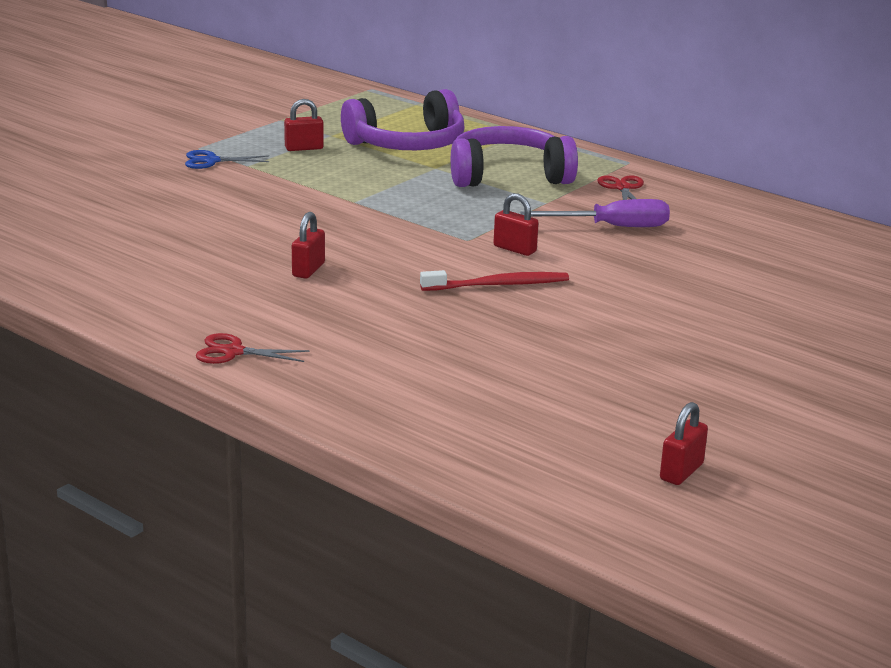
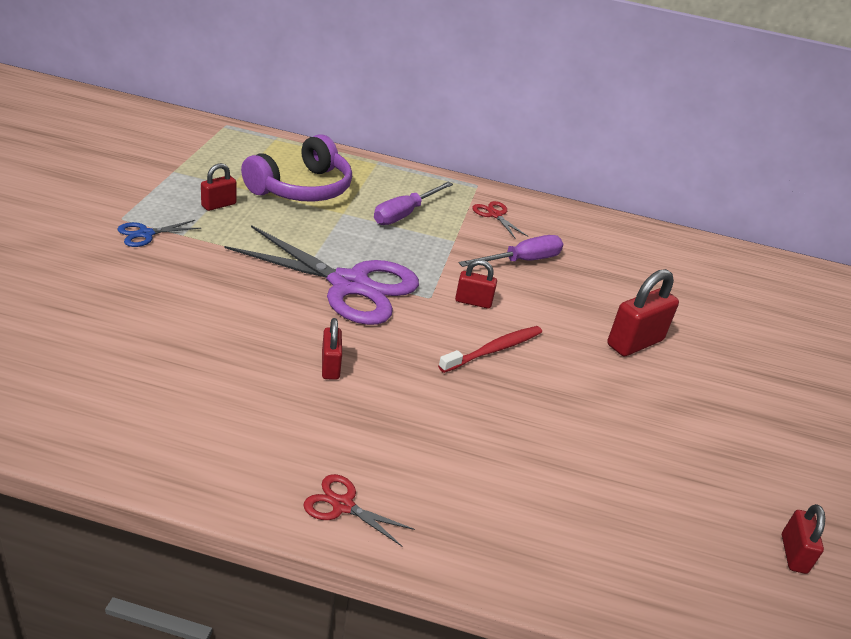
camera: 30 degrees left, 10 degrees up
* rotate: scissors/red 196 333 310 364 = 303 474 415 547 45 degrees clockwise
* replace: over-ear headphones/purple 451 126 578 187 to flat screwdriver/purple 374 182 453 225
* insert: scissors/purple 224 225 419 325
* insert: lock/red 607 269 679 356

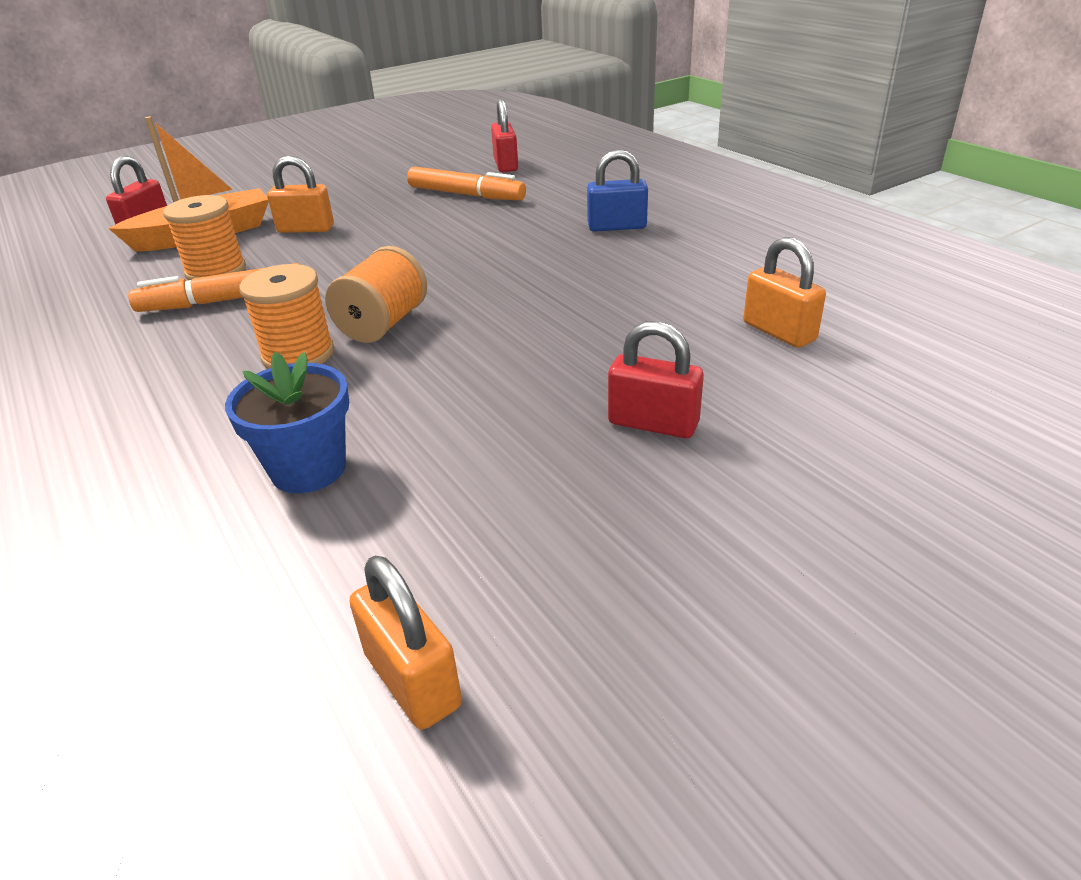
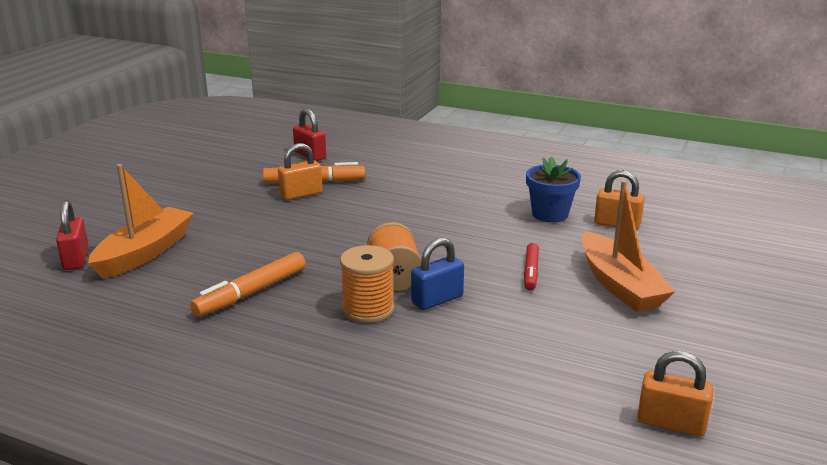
camera: 35 degrees left, 10 degrees down
* delete: reel of thread/orange-coloured 163 195 246 280
* move: plant pot/blue 225 352 349 493 to 526 156 581 223
* move: lock/orange-coloured 267 156 334 233 to 278 143 323 200
* move: lock/blue 587 149 648 232 to 411 238 464 310
* replace: lock/red 608 321 704 438 to sailboat/orange-coloured 582 180 675 312
* insert: marker/red 524 243 539 291

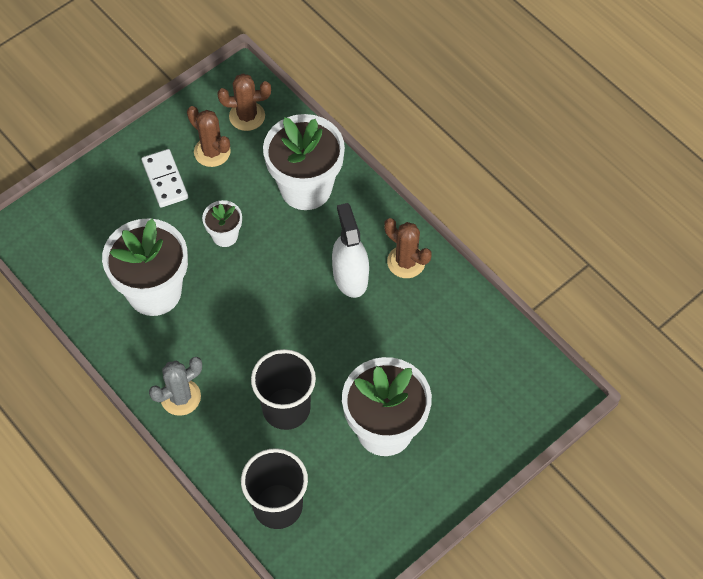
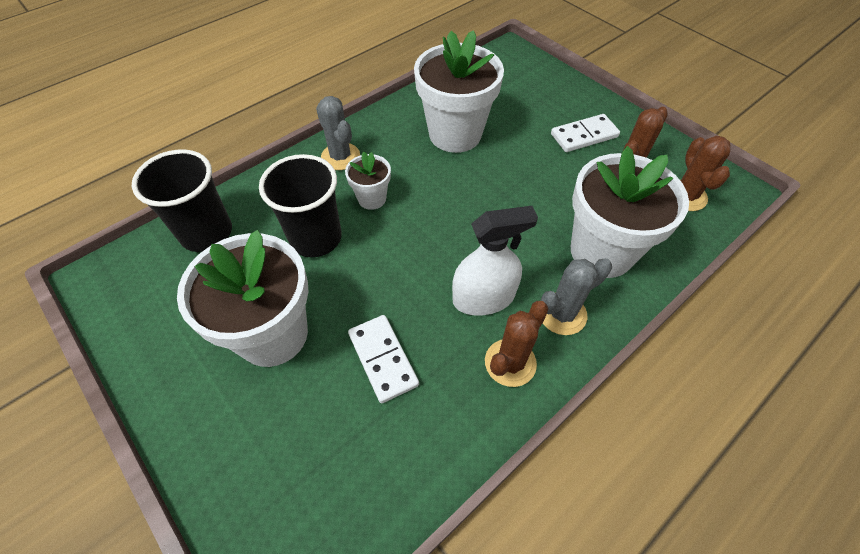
camera: 90 degrees right, 5 degrees down
* move: plant pot/white 202 200 242 247 to 345 151 391 210
* insert: domino/white 348 315 419 403
* insert: prickly plant/ash-grey 541 258 612 335

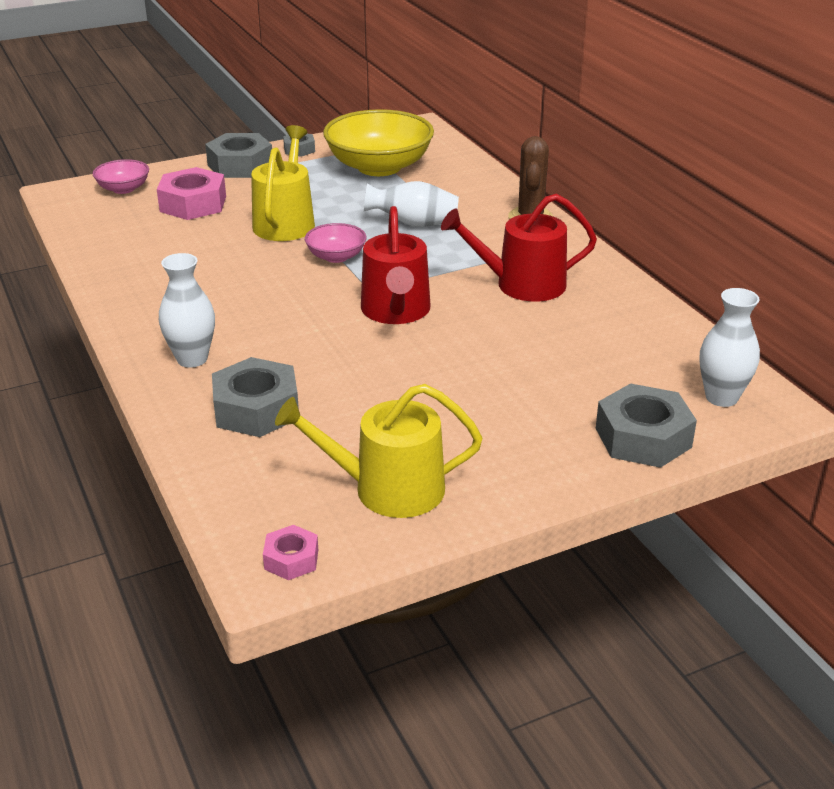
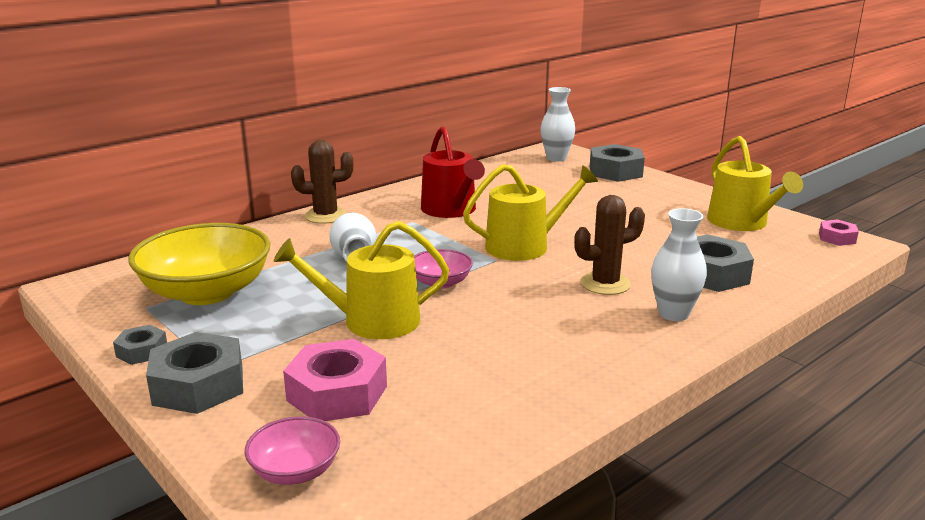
camera: 105 degrees left, 10 degrees down
* recolor: watering can/red 361 206 431 324 to watering can/bright yellow 463 164 598 261
* insert: prickly plant/brown 574 195 645 295

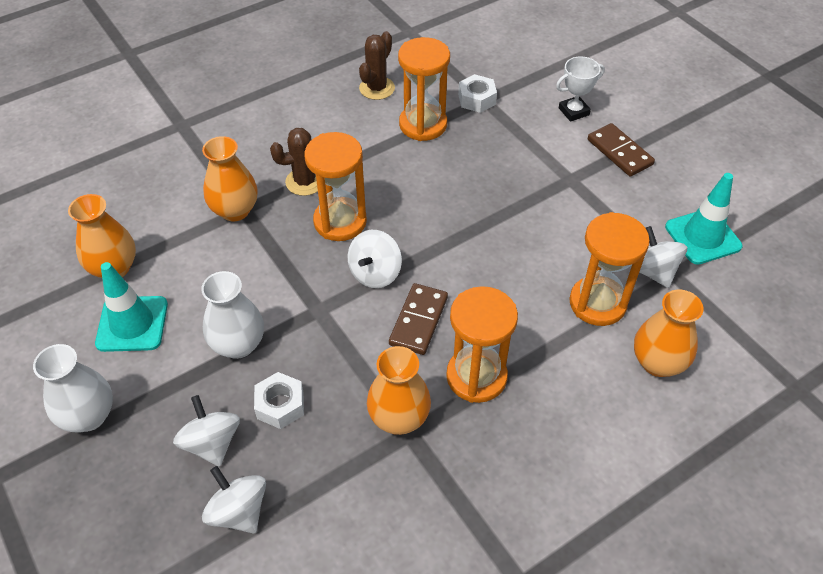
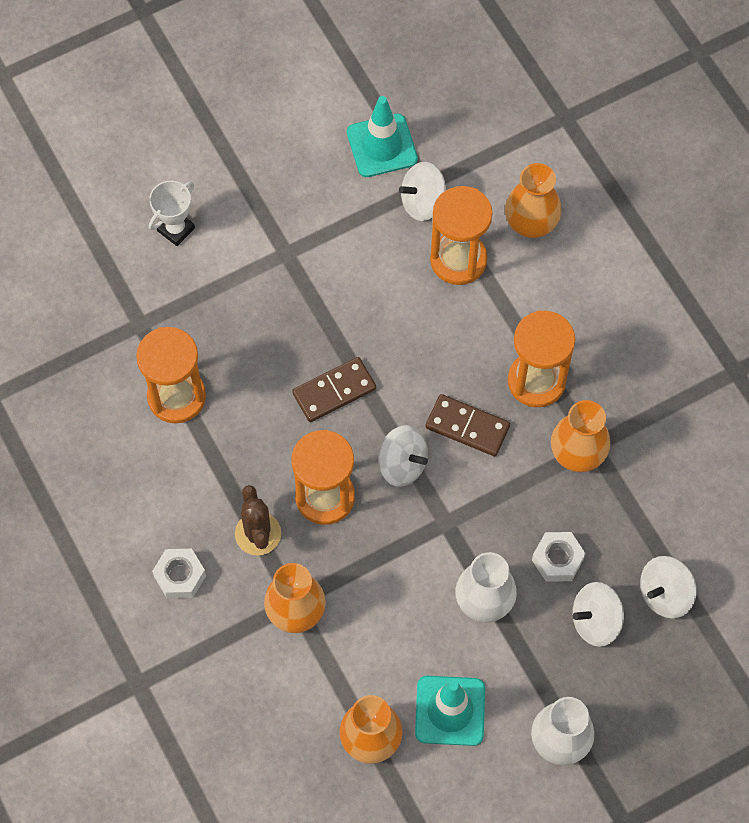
camera: 85 degrees left, 15 degrees up
* delete: prickly plant/brown 359 31 395 100
* move: hex nut/white 458 74 497 113 to 152 548 206 599
* rotate: trophy/white 556 56 605 122 = 149 181 195 246 60 degrees clockwise
* move: domino/brown 588 123 655 177 to 292 357 376 422

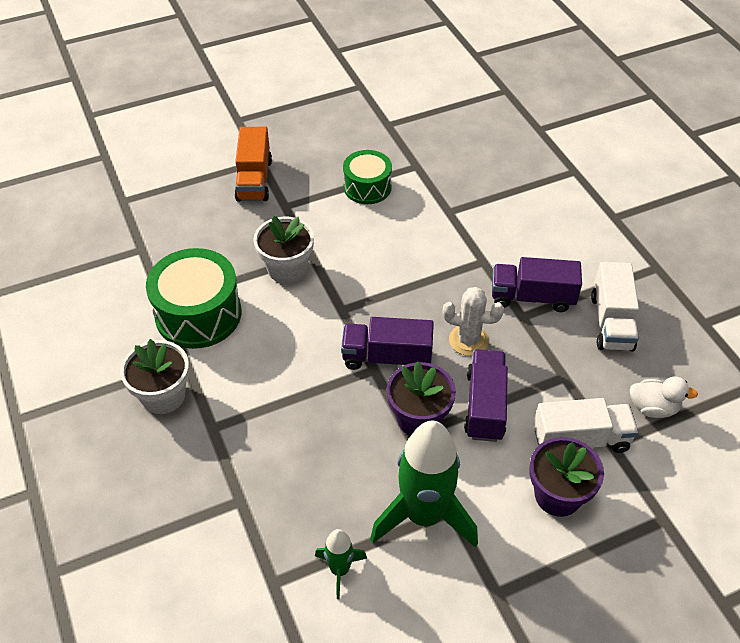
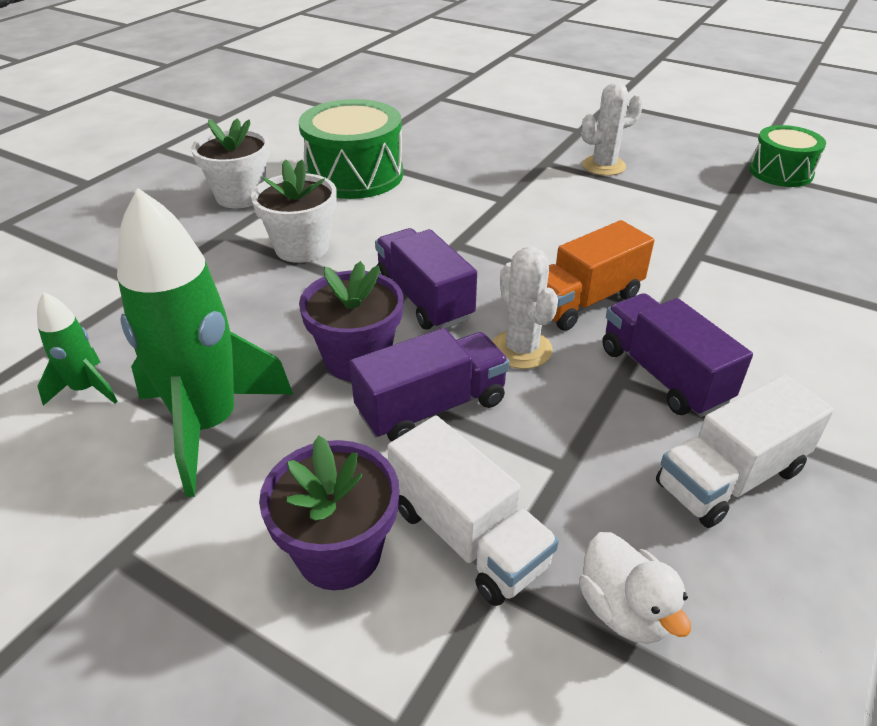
camera: 55 degrees right, 10 degrees down
* move: truck/orange-coloured 235 127 272 202 to 547 220 654 331
* move: plant pot/white 253 216 314 283 to 251 159 337 263
* move: drum/emerald 343 150 392 204 to 749 125 826 187
* insert: prickly plant/white 581 82 643 176

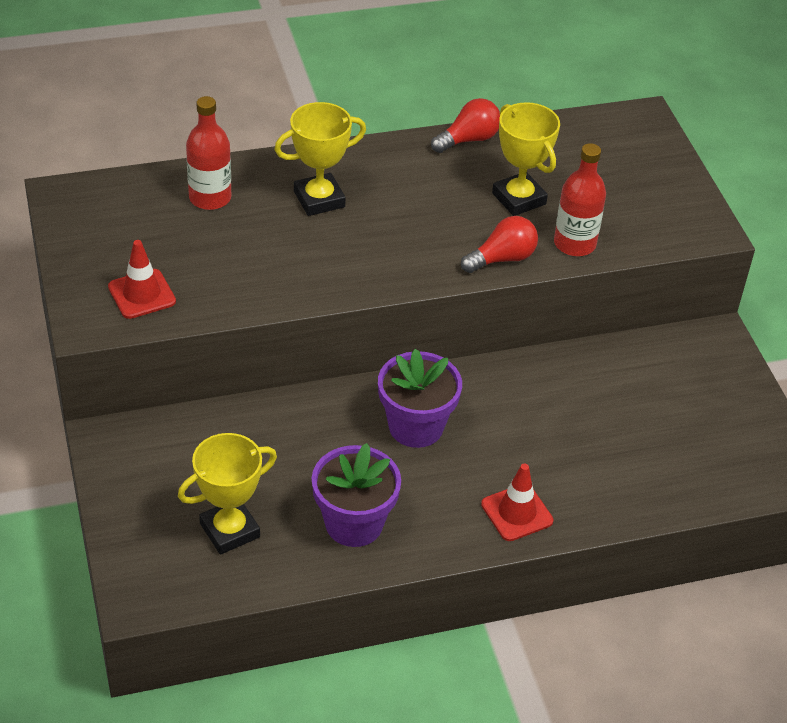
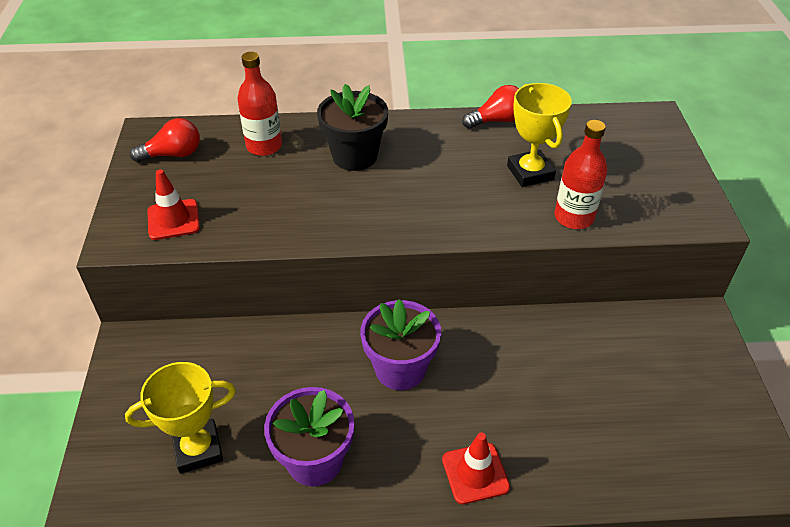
camera: 15 degrees right, 0 degrees up
* replace: trophy/bright yellow 274 102 366 216 to plant pot/ebony 317 84 388 171
* move: light bulb/red 461 216 538 273 to 130 118 200 162

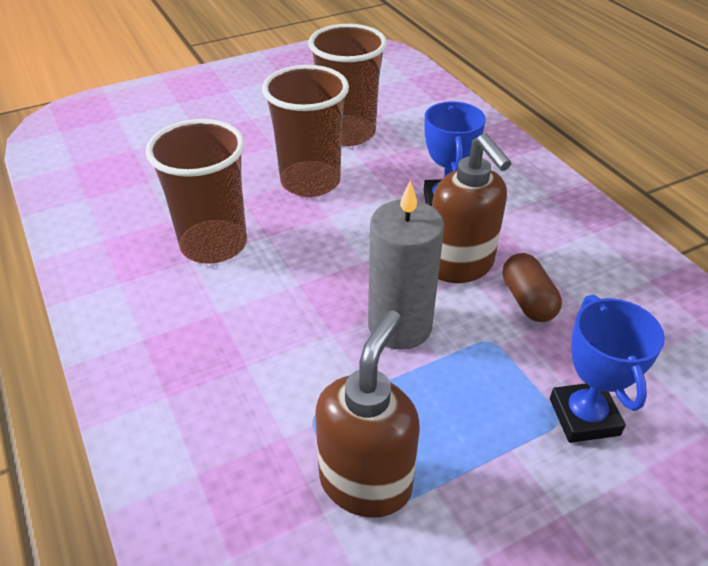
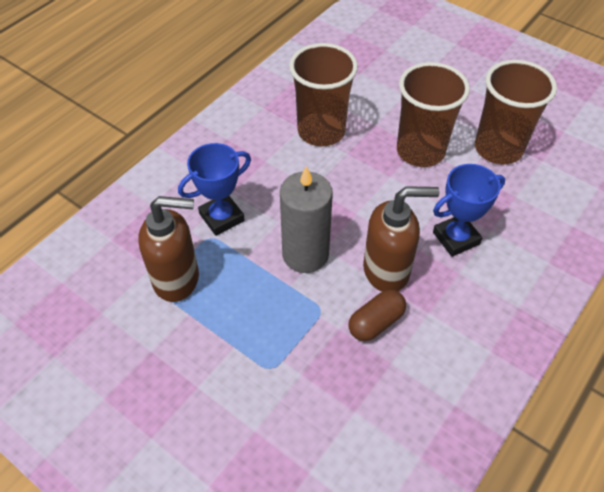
camera: 65 degrees right, 10 degrees up
* rotate: soap pump/brown 432 133 512 283 = 363 186 440 292 135 degrees counterclockwise
* move: trophy/blue 550 295 665 443 to 178 143 251 236

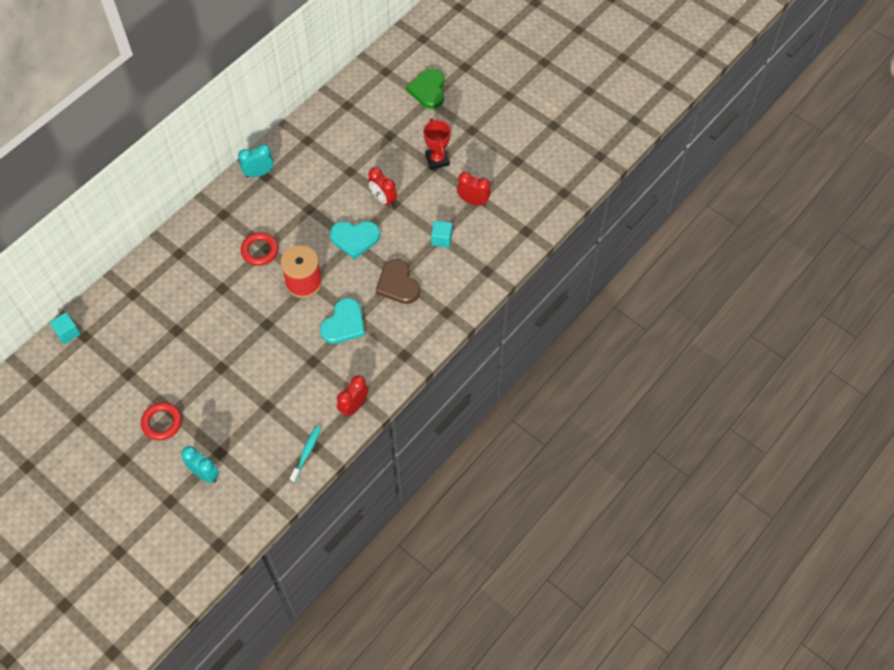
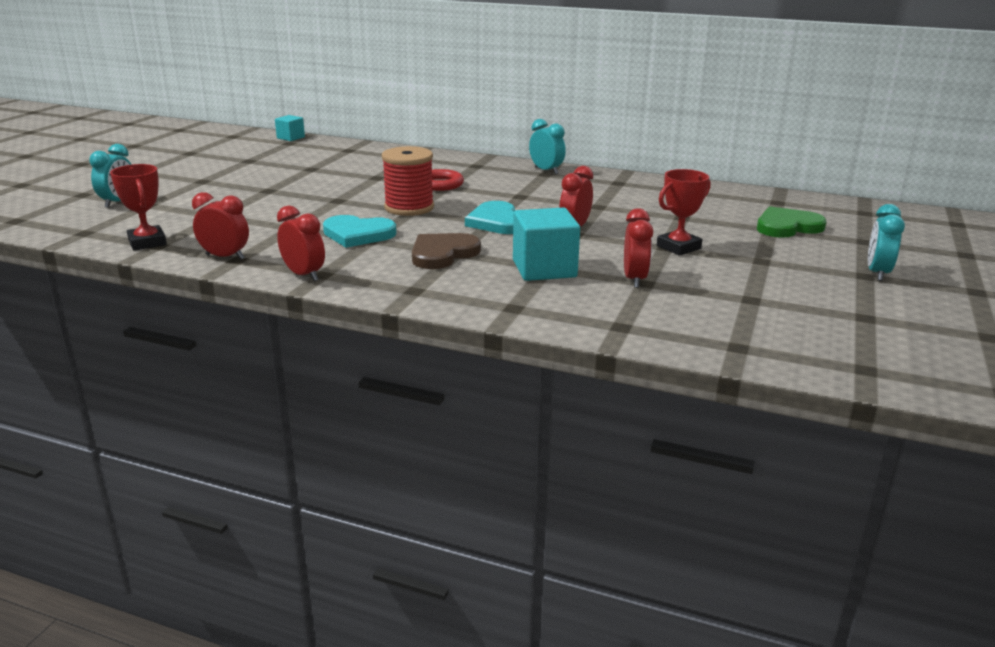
camera: 70 degrees right, 35 degrees down
* delete: ring/red 141 402 182 440
* replace: dental brush/teal 290 426 321 482 to trophy/red 110 164 167 250
* resize: block/teal 431 220 453 248 = 513 207 580 281 x1.80
* insert: bedside clock/red 277 206 325 281
* insert: bedside clock/teal 868 204 905 281

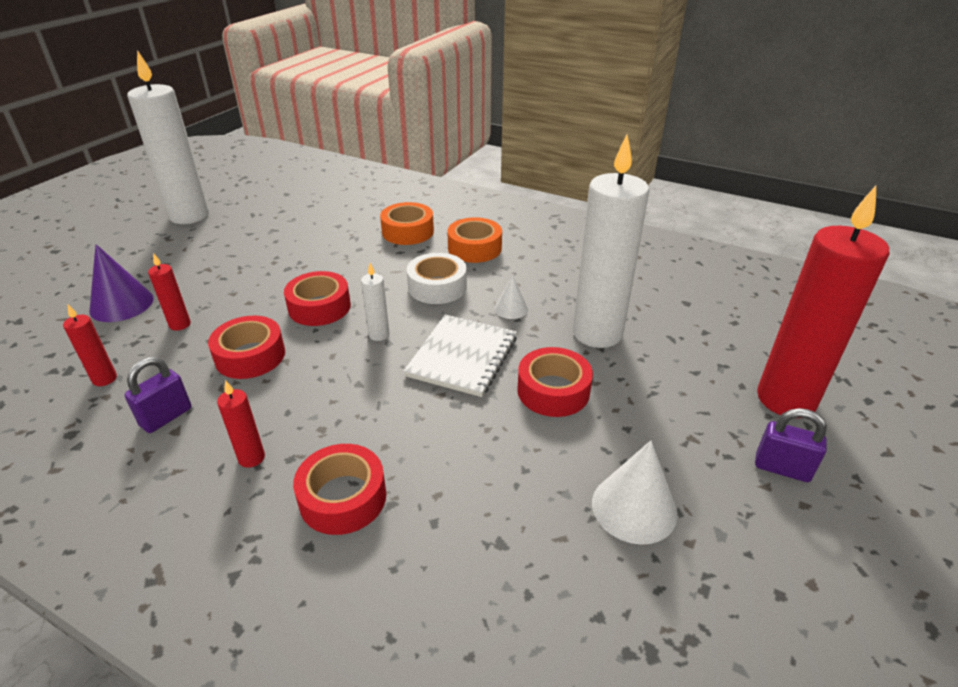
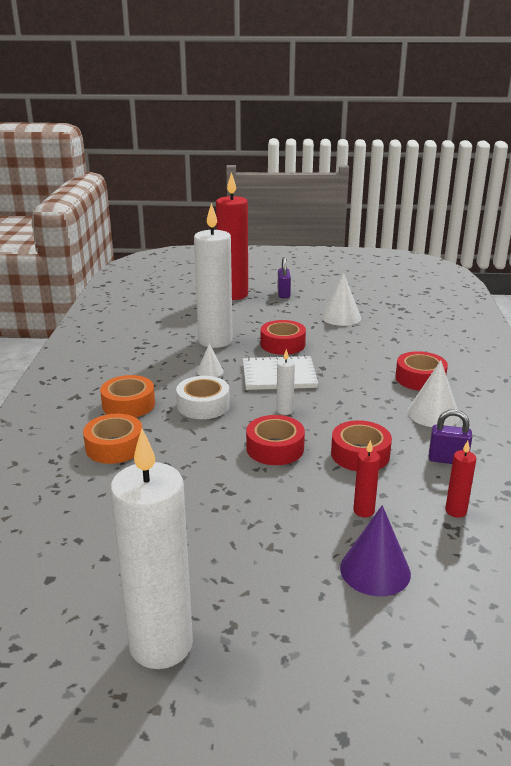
camera: 115 degrees left, 10 degrees down
* replace: pillar candle/red 217 380 265 468 to cone/white 407 360 460 427

